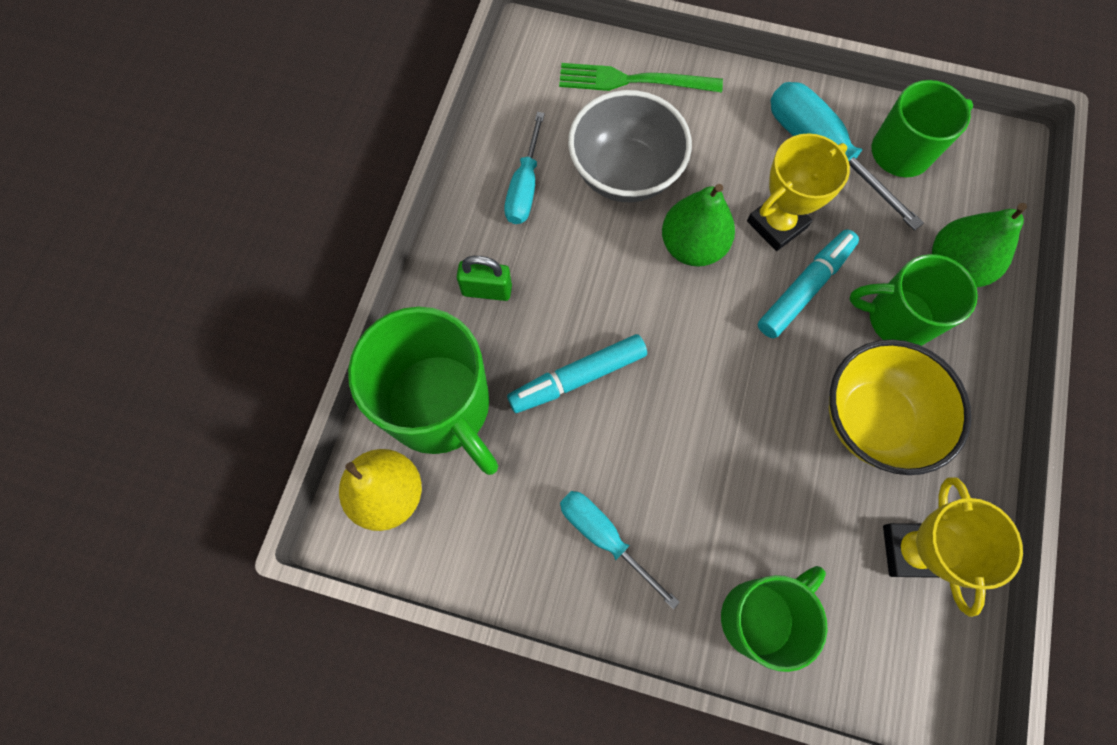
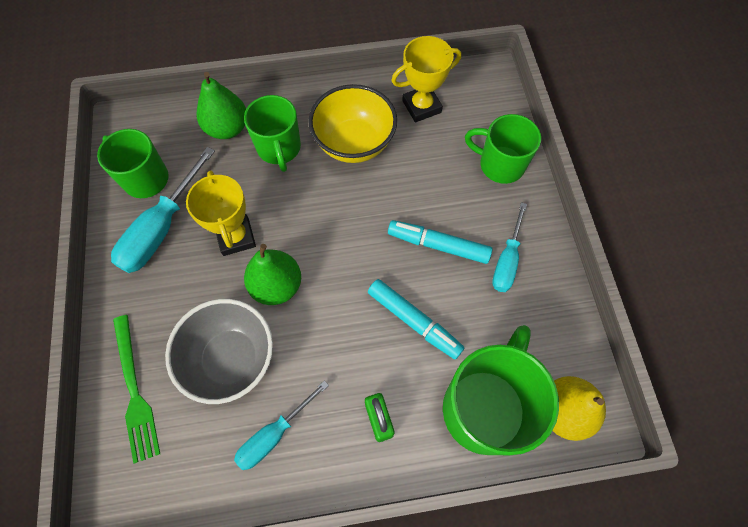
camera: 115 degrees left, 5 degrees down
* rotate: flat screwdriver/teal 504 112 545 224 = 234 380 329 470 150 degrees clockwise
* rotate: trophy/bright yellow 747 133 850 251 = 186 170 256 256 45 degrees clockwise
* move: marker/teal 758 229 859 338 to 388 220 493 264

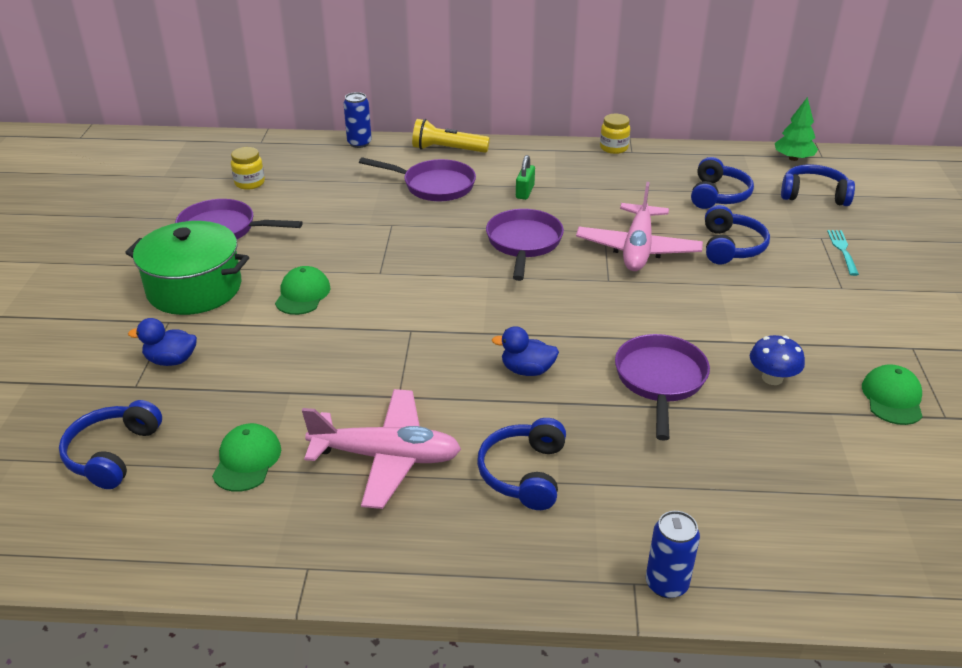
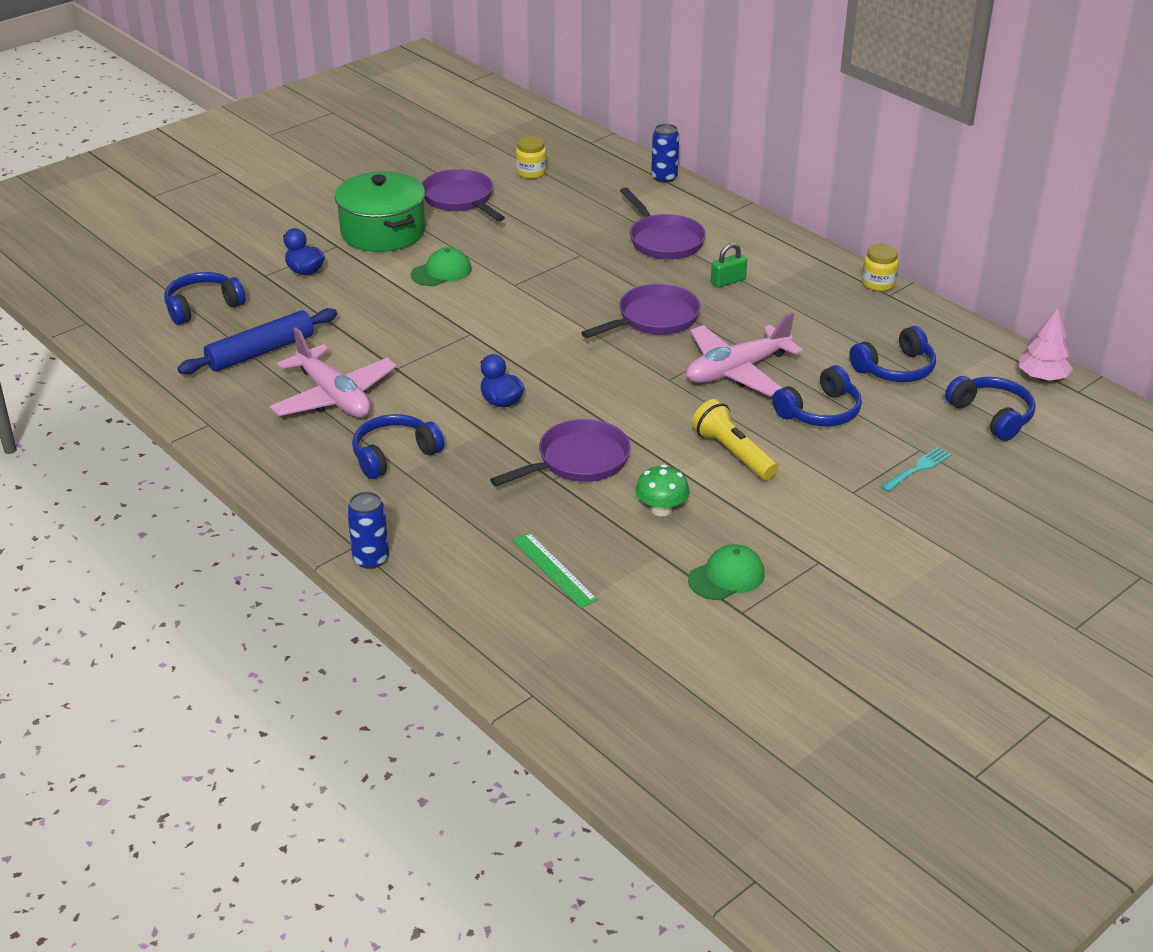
camera: 45 degrees right, 0 degrees up
* replace: peaked cap/emerald 212 423 281 492 to rolling pin/blue 177 308 337 374
* move: pocket torch/bright yellow 412 119 490 153 to 692 399 779 480
* recolor: mushroom/blue 750 335 805 385 to mushroom/emerald 635 465 690 516
* recolor: tree/emerald 775 97 818 161 to tree/pink 1019 308 1073 381
* insert: measuring stick/emerald 513 532 598 608

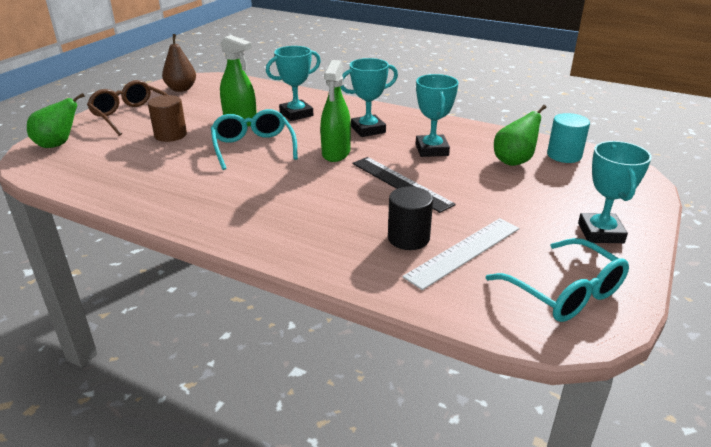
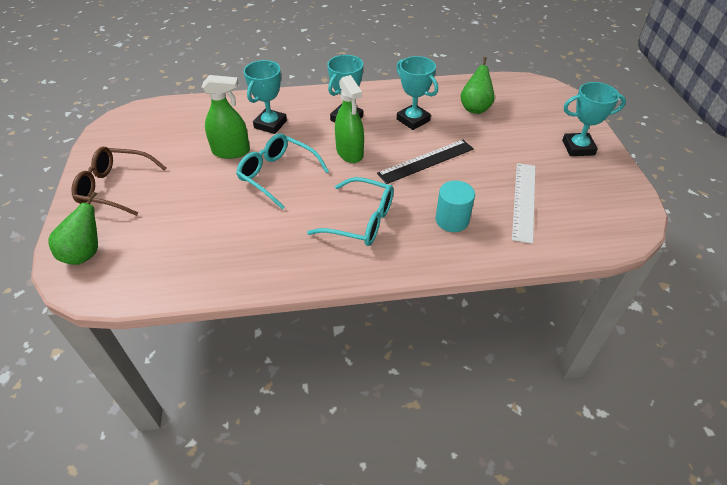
camera: 35 degrees left, 15 degrees up
* delete: cylinder shape/brown 148 95 187 142
* delete: pear fruit/brown 162 34 196 92
* rotate: measuring stick/ebony 352 157 456 213 = 377 140 474 184 45 degrees counterclockwise
* delete: cylinder shape/ebony 388 187 433 250
* move: spectacles/teal 486 238 629 322 to 307 177 394 246
* move: cylinder shape/teal 547 113 590 163 to 436 181 475 232
* rotate: trophy/teal 578 141 652 243 = 562 82 626 156 60 degrees counterclockwise

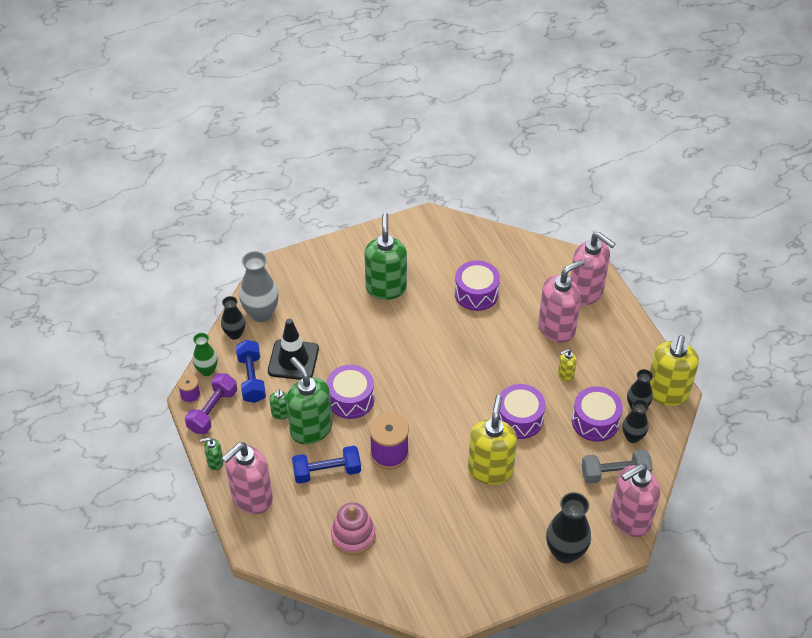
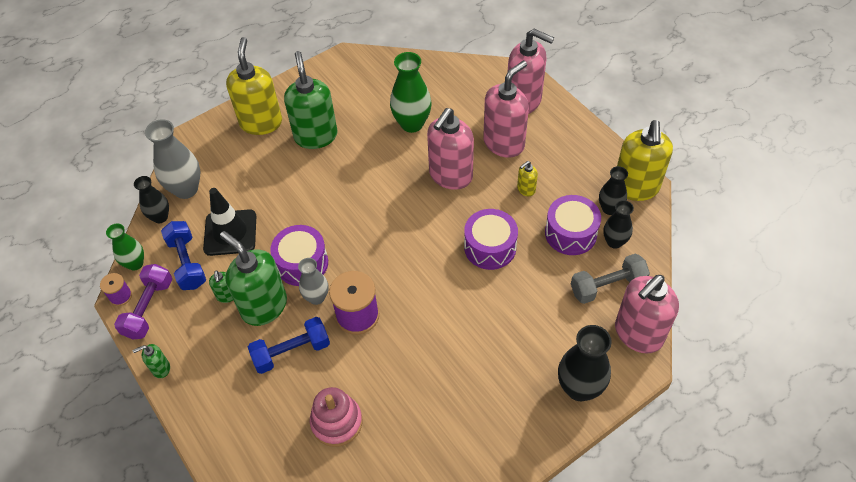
camera: 10 degrees left, 5 degrees up
* move: soap pump/pink 222 442 273 514 to 427 108 474 190
* replace: drum/purple 455 260 500 311 to tall vase/emerald 390 52 431 133
* move: soap pump/bright yellow 468 395 517 485 to 226 37 282 135
* insert: tall vase/ash-grey 298 258 328 305

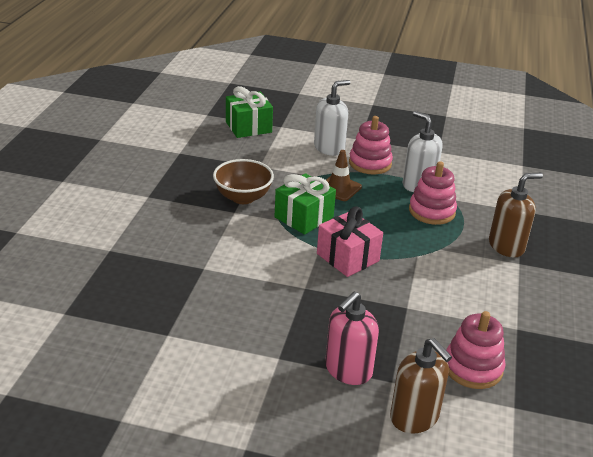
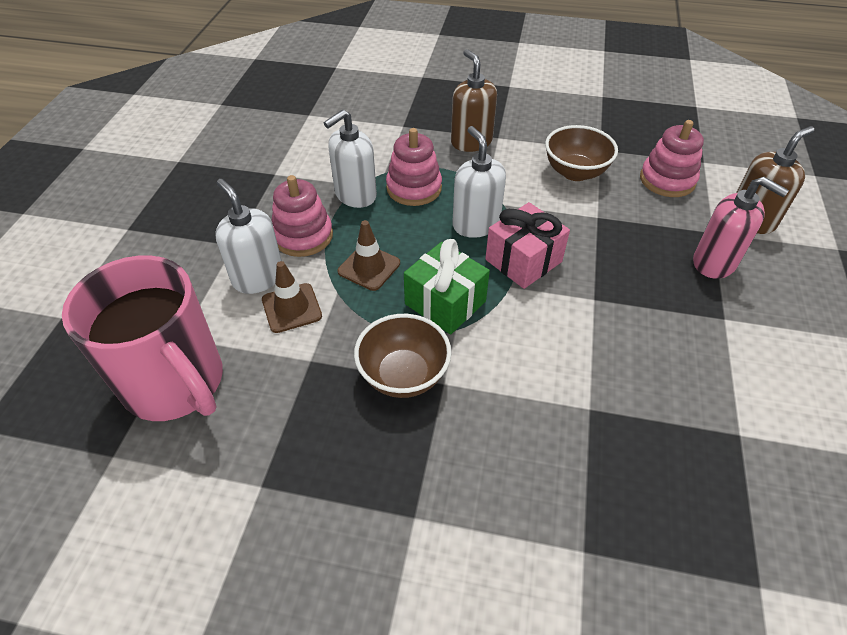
camera: 90 degrees left, 15 degrees up
* replace: present/emerald 226 86 273 138 to mug/pink 62 255 223 421
* insert: traffic cone/brown 262 261 322 333
* insert: soap pump/white 452 126 506 238
* insert: deep dish/brown 545 125 618 181

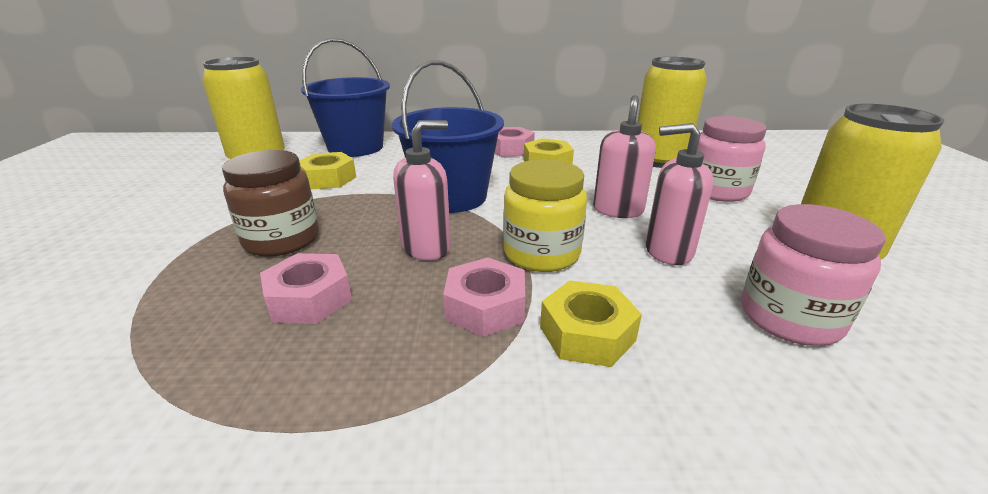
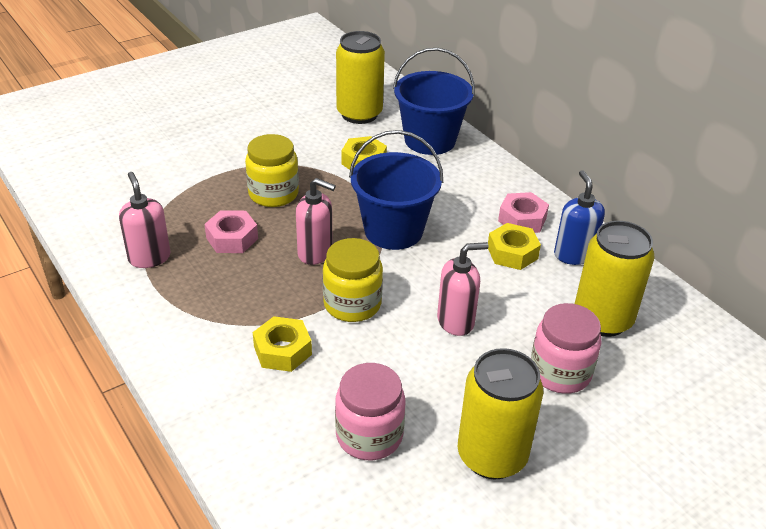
camera: 55 degrees right, 10 degrees up
* recolor: preserve jar/brown 222 150 319 257 to preserve jar/bright yellow 245 134 299 207
* delete: hex nut/pink 443 257 525 337
* move: soap pump/pink 646 123 713 265 to 119 172 171 268
* insert: soap pump/blue 554 170 605 265

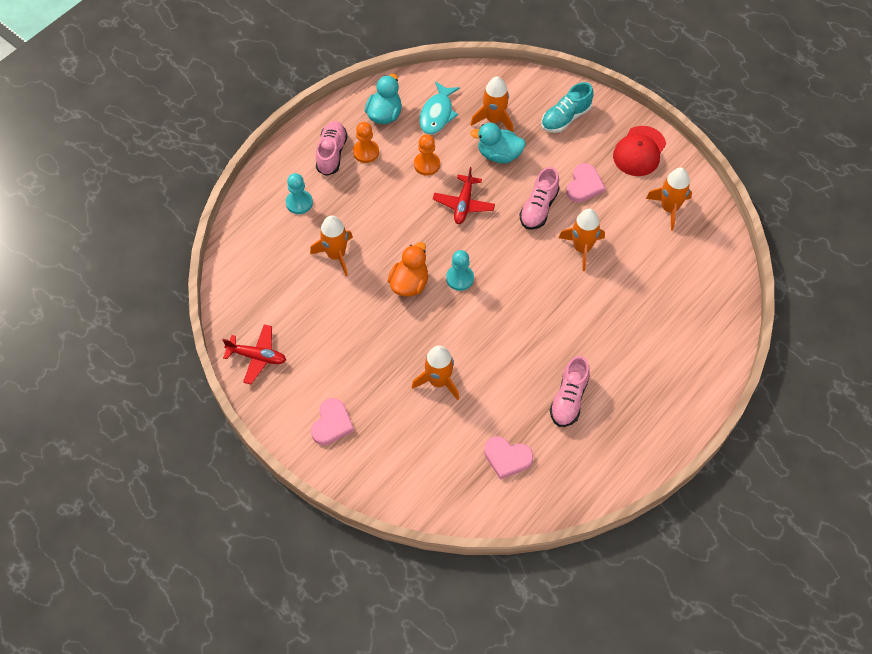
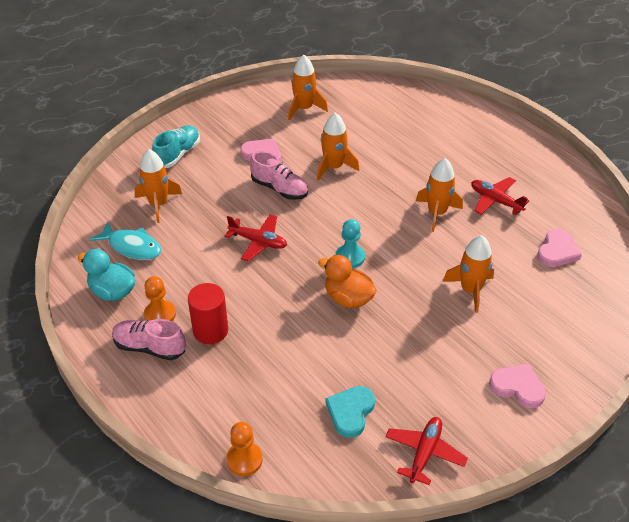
camera: 80 degrees left, 15 degrees down
* delete: pawn/teal 286 173 313 214
* move: toy rocket/orange-coloured 310 216 353 276 to 416 158 463 232
* move: pawn/orange-coloured 414 134 440 176 to 226 422 263 476
* delete: rubber duck/teal 470 123 526 164
* rotate: lace-up shoe/teal 541 82 594 133 = 152 125 200 168 120 degrees counterclockwise
* replace: lace-up shoe/pink 550 356 590 427 to aeroplane/red 471 177 529 215
* delete: peaked cap/red 613 126 666 176
* insert: cylinder shape/red 188 283 228 344
* insert: heart/teal 326 386 375 438

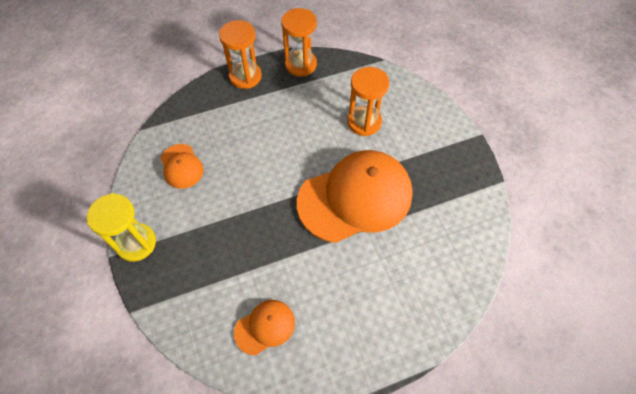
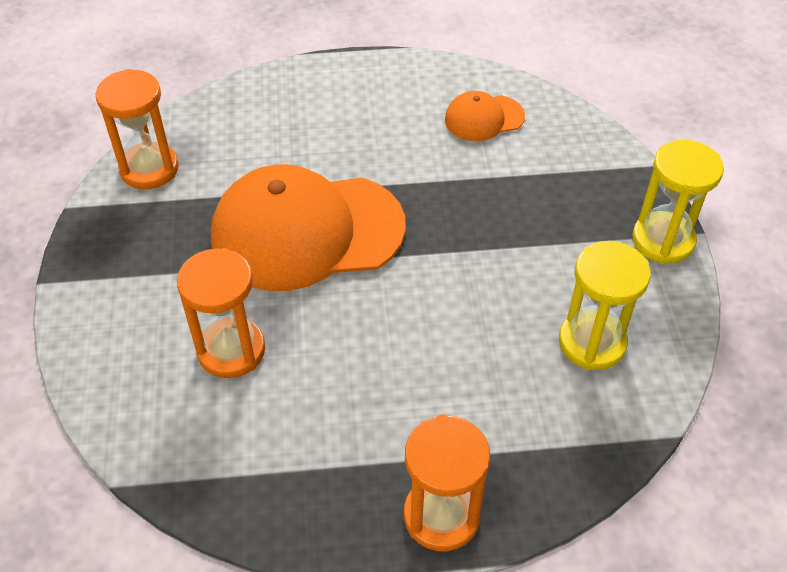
camera: 165 degrees left, 10 degrees down
* replace: peaked cap/orange-coloured 160 144 204 189 to sand timer/bright yellow 559 241 651 370
* move: sand timer/orange-coloured 281 8 317 77 to 95 69 179 189

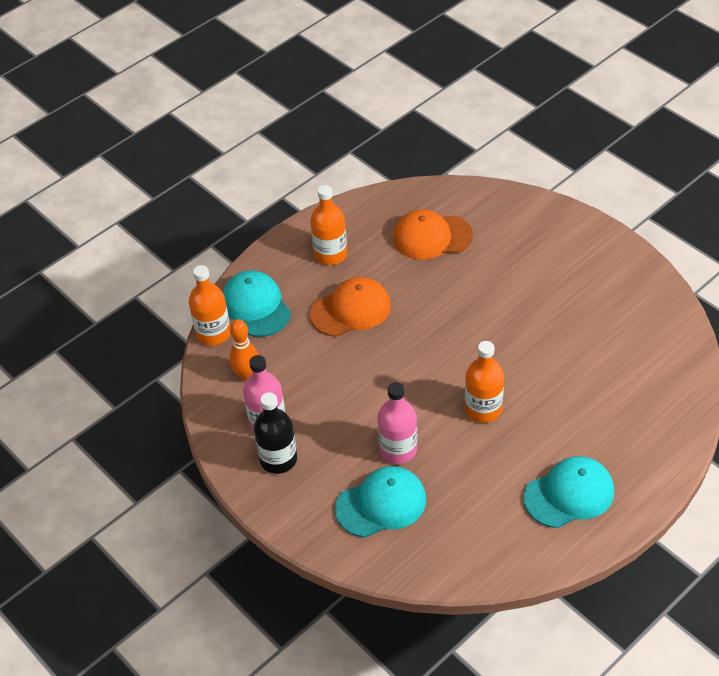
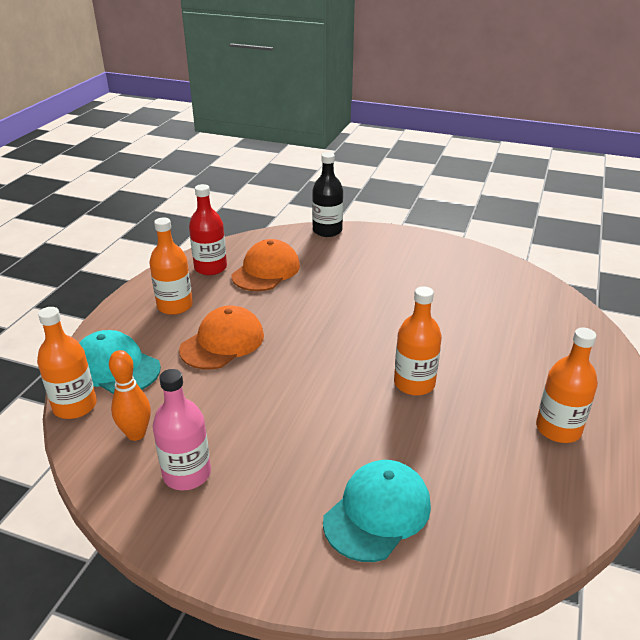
camera: 30 degrees left, 15 degrees down
* move: drink bottle/ebony 254 392 297 474 to 312 152 343 237
* delete: drink bottle/pink 377 382 417 464
* rotate: peaked cap/orange-coloured 393 209 473 260 = 231 239 300 291 150 degrees clockwise
* replace: peaked cap/teal 523 456 614 528 to drink bottle/orange-coloured 536 328 598 443
* insert: drink bottle/red 189 184 227 275

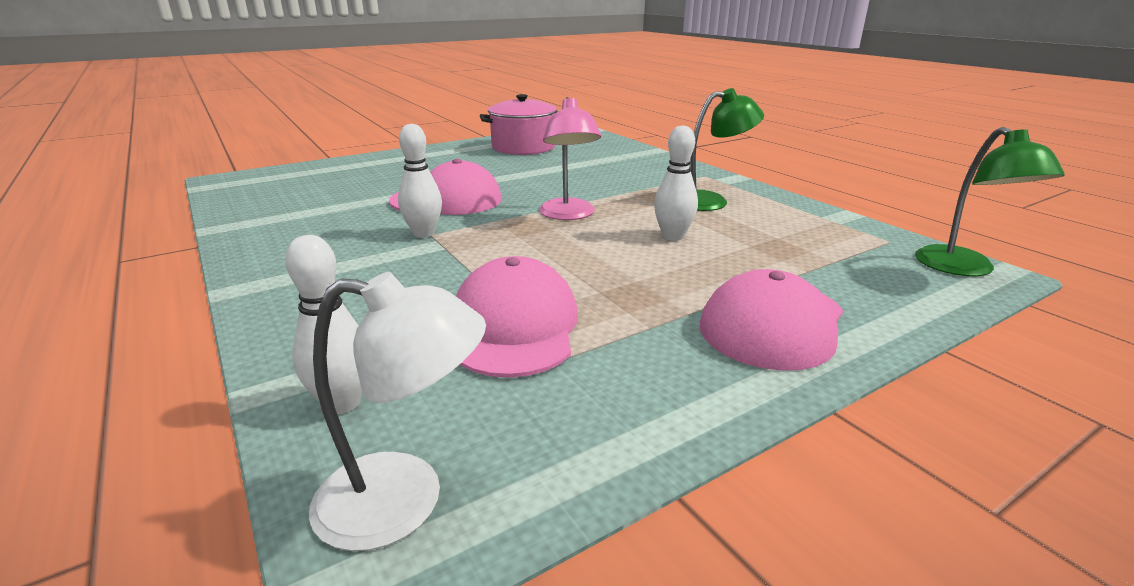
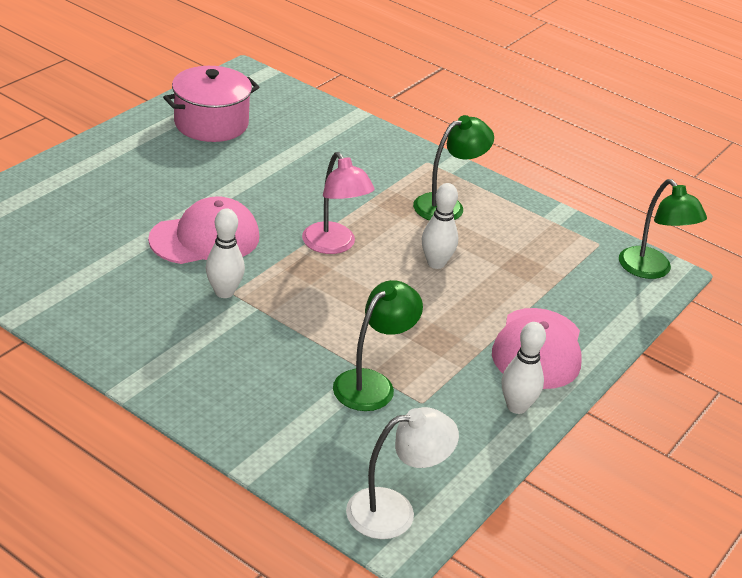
camera: 25 degrees left, 10 degrees up
* move: skittle/white 285 235 362 414 to 502 322 546 414
* replace: peaked cap/pink 456 256 578 378 to lamp/emerald 333 280 423 411

